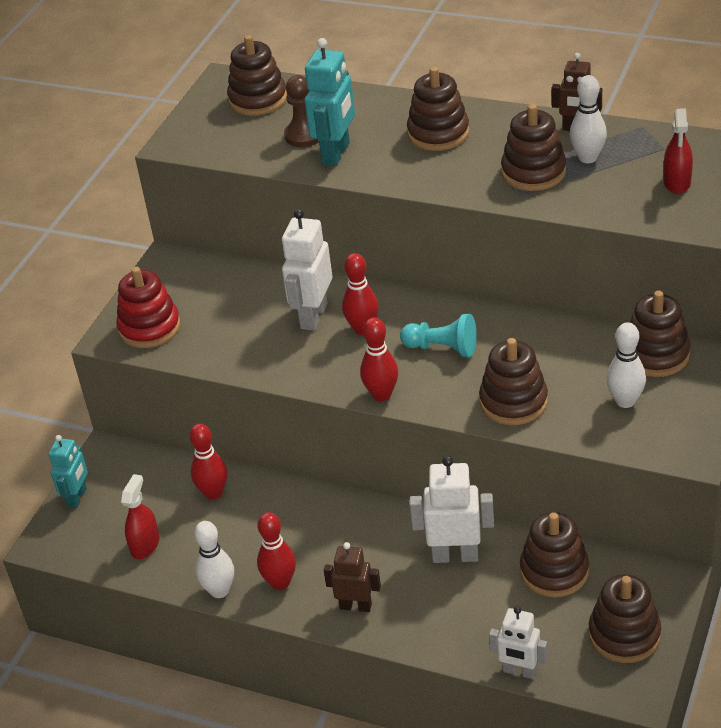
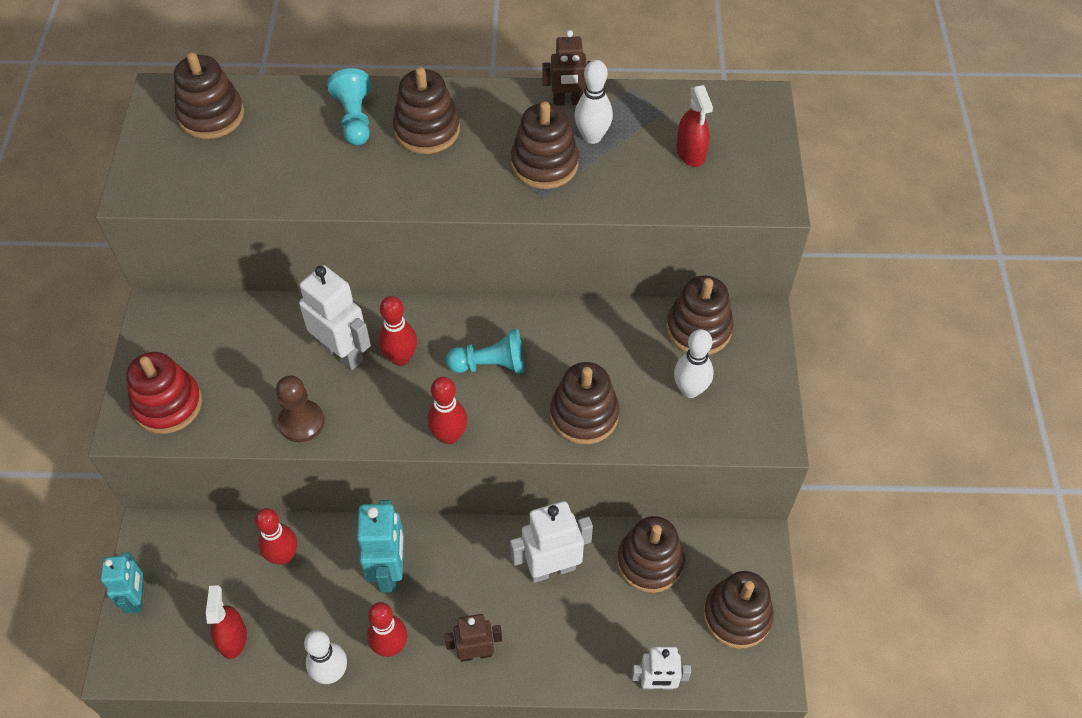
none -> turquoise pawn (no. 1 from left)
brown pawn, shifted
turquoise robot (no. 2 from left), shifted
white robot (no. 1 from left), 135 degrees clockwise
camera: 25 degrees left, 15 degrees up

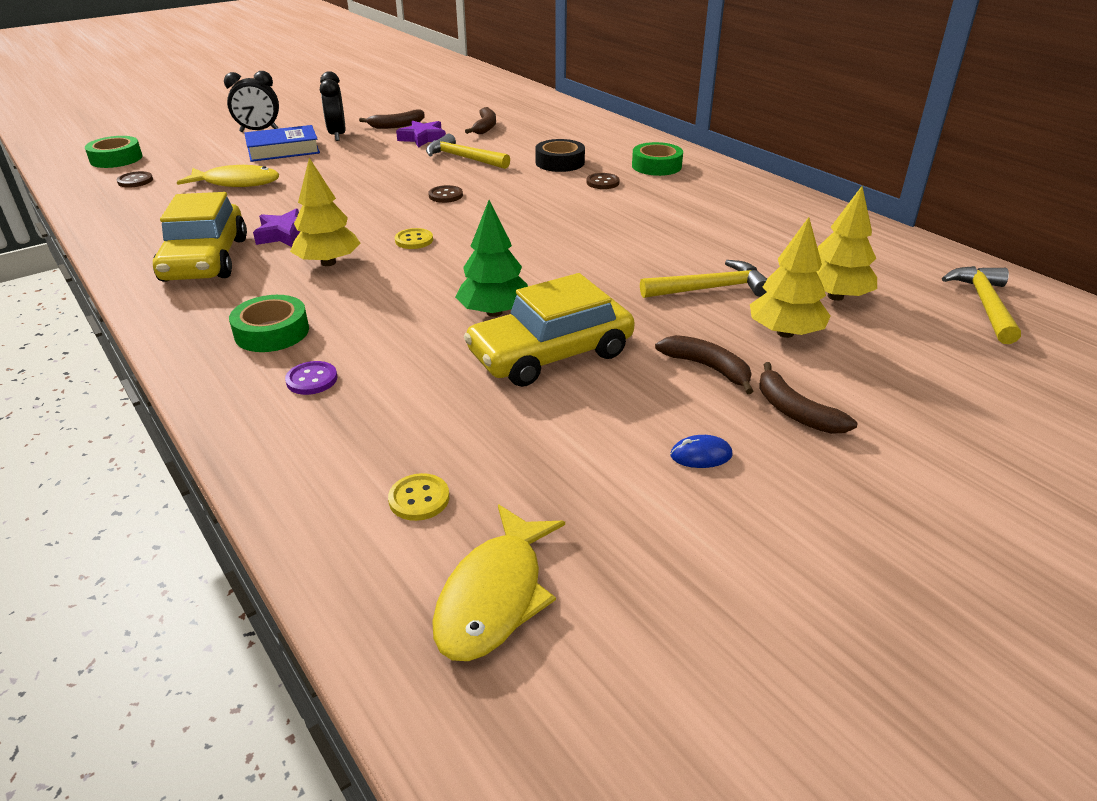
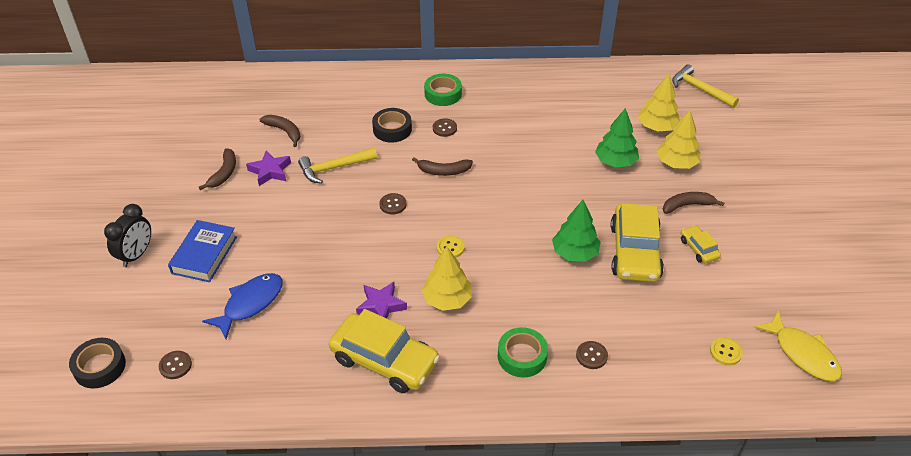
black clock (no. 2 from left) -> none
blue mouse -> none
none -> yellow car (no. 3 from left)
brown banana (no. 4 from left in the first image) -> brown banana (no. 3 from left), shifted
yellow hammer (no. 2 from left) -> green tree (no. 2 from left)
green tape (no. 1 from left) -> black tape (no. 1 from left)
yellow fish (no. 1 from left) -> blue fish
purple button -> brown button (no. 4 from left)
camera: 55 degrees left, 10 degrees up

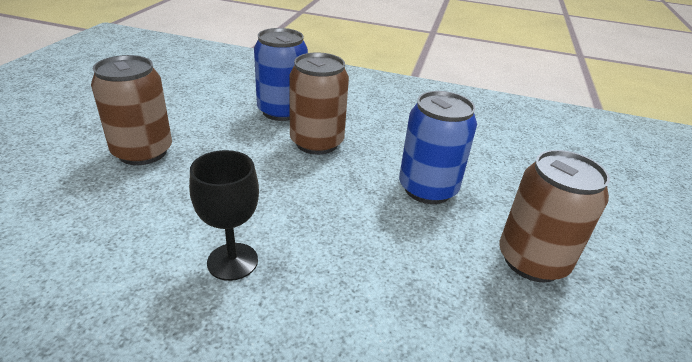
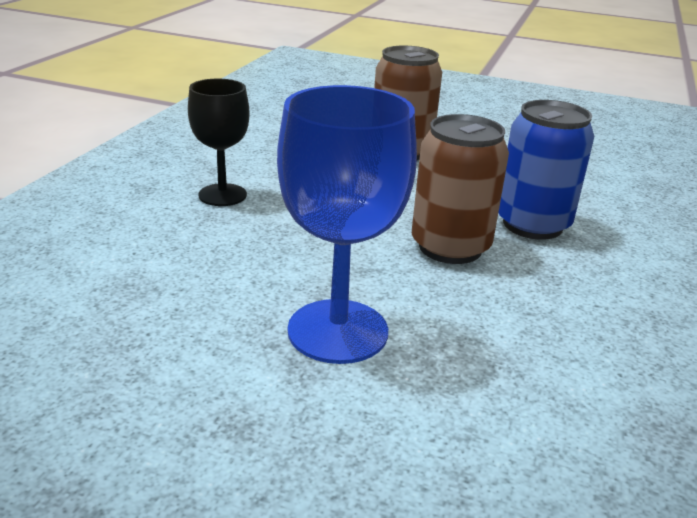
brown can (no. 3 from left) -> none
blue can (no. 2 from left) -> blue goblet
camera: 95 degrees right, 5 degrees down

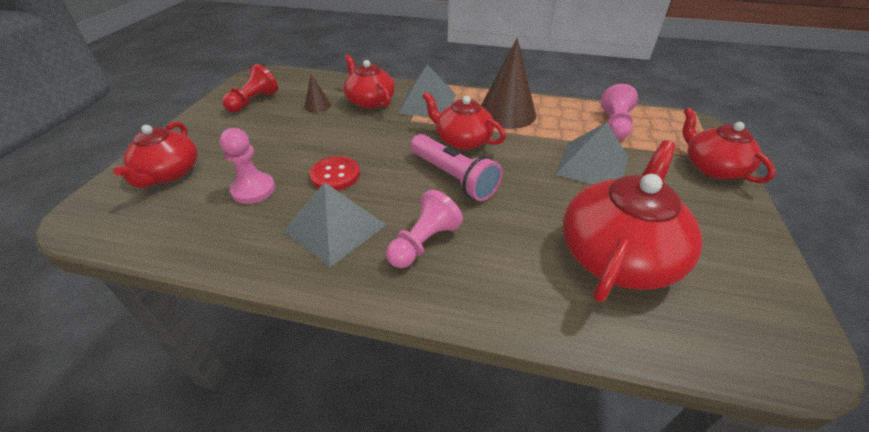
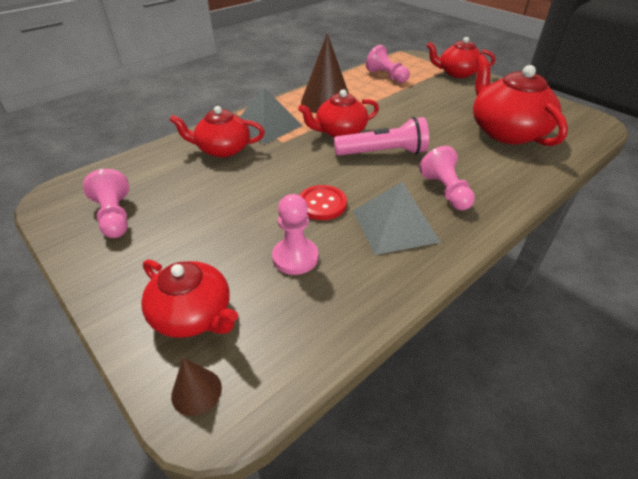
grey pyramid (no. 3 from left) -> none
brown cone (no. 1 from left), shifted
red pawn -> pink pawn (no. 1 from left)
camera: 55 degrees left, 0 degrees up

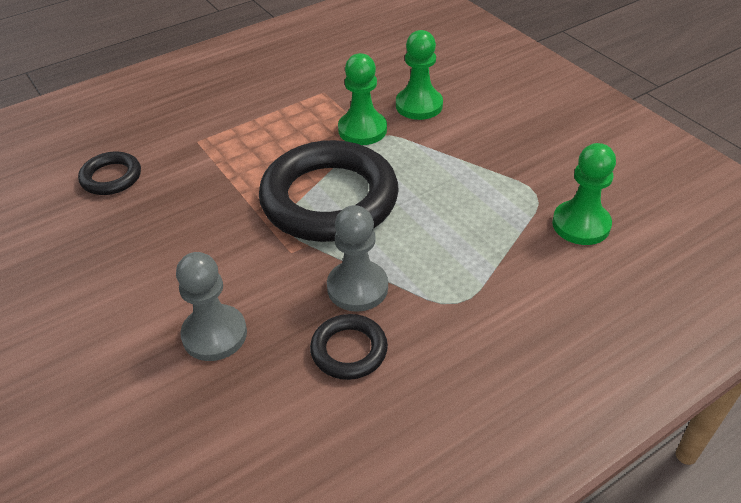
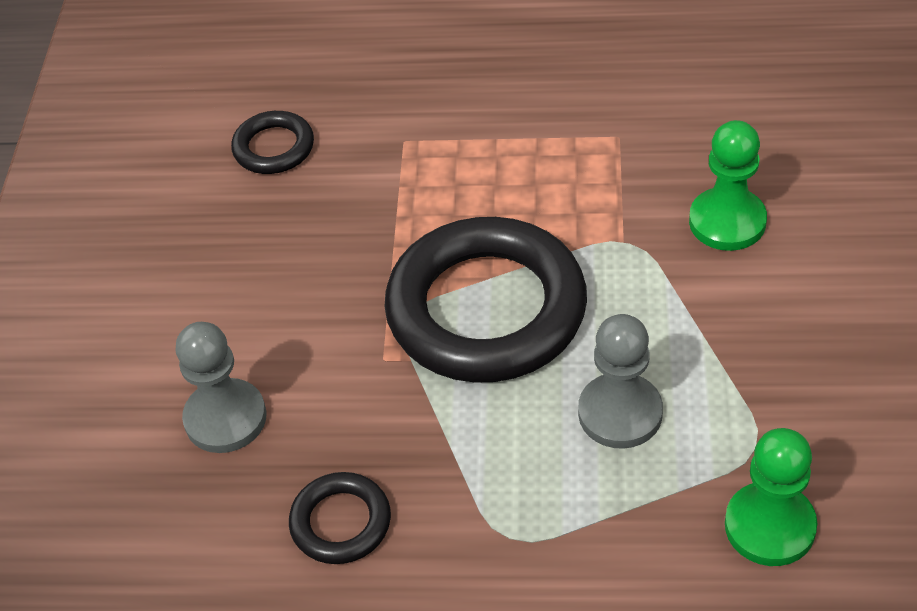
green pawn (no. 1 from left) -> none
grey pawn (no. 2 from left), shifted
camera: 40 degrees right, 5 degrees up

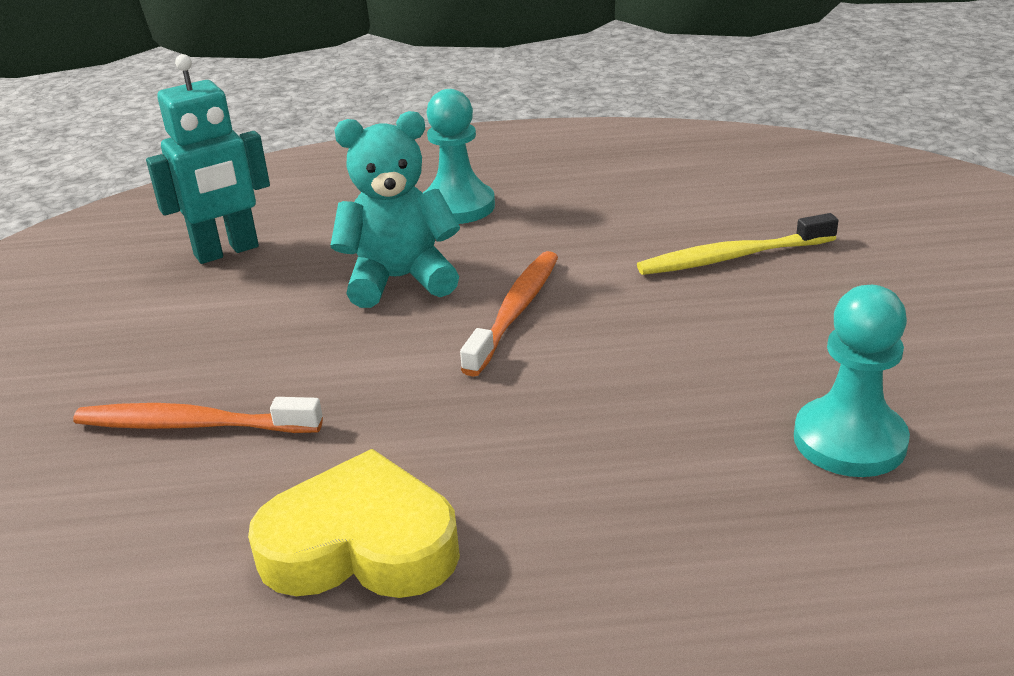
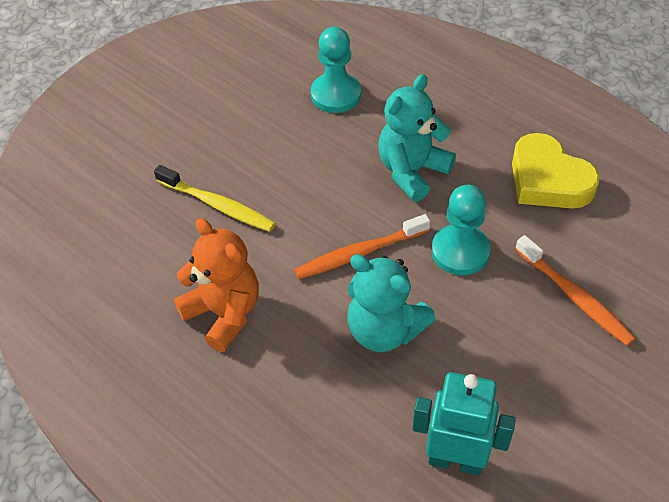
none -> orange teddy bear
none -> turquoise teddy bear (no. 2 from left)
turquoise pawn (no. 1 from left in the first image) -> turquoise pawn (no. 2 from left), shifted
camera: 135 degrees left, 20 degrees up

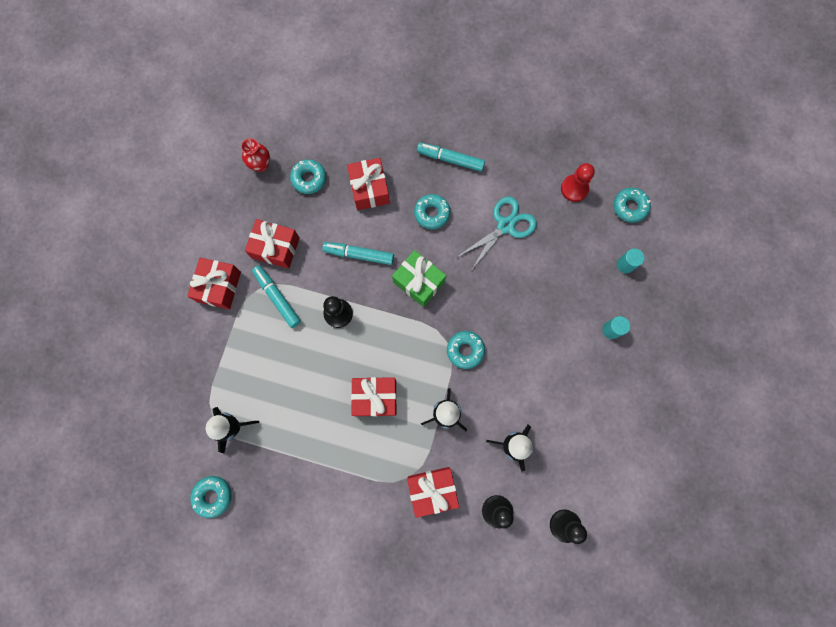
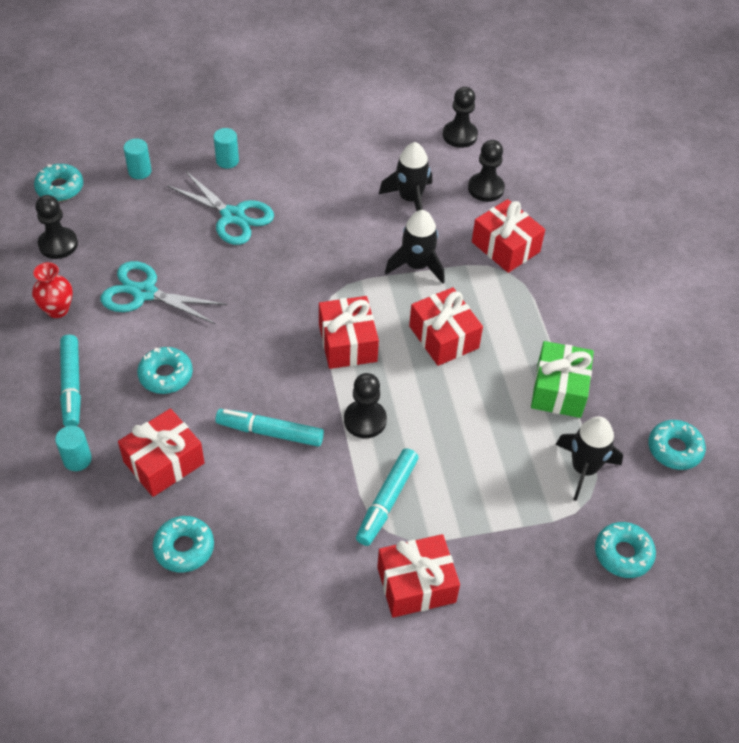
none -> turquoise cylinder (no. 1 from left)
none -> turquoise scissors (no. 2 from left)
red vase, shifted
red gift (no. 2 from left), shifted
green gift, shifted
turquoise donut (no. 4 from left), shifted
red pawn -> black pawn (no. 1 from left)
turquoise marker (no. 2 from left), 120 degrees clockwise
camera: 120 degrees left, 25 degrees down

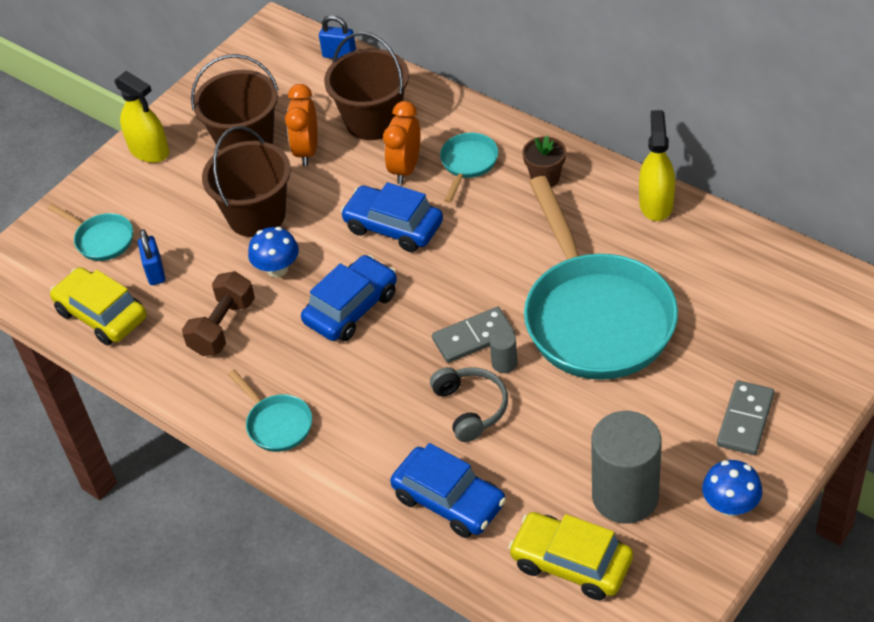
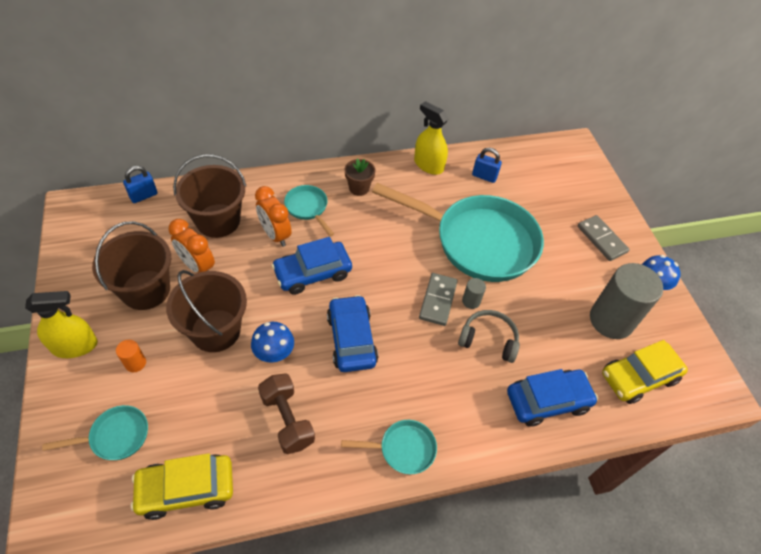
none -> orange cylinder
blue padlock (no. 1 from left in the first image) -> blue padlock (no. 2 from left), shifted
camera: 60 degrees left, 5 degrees up

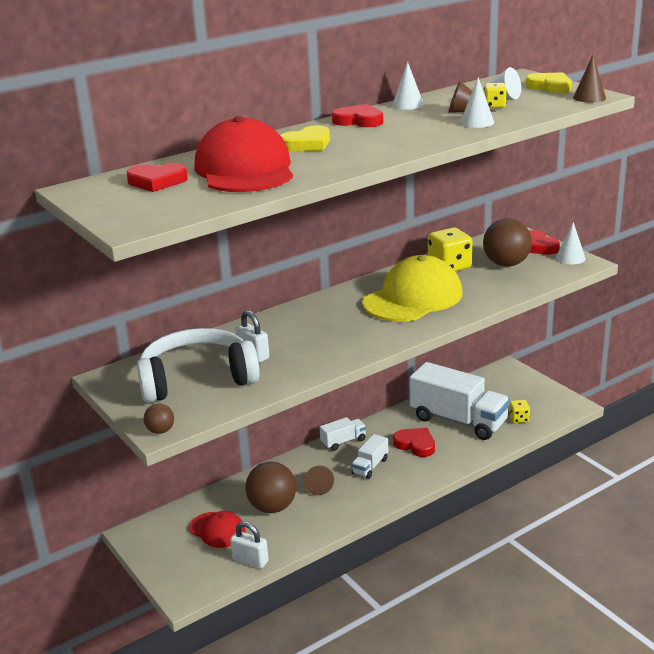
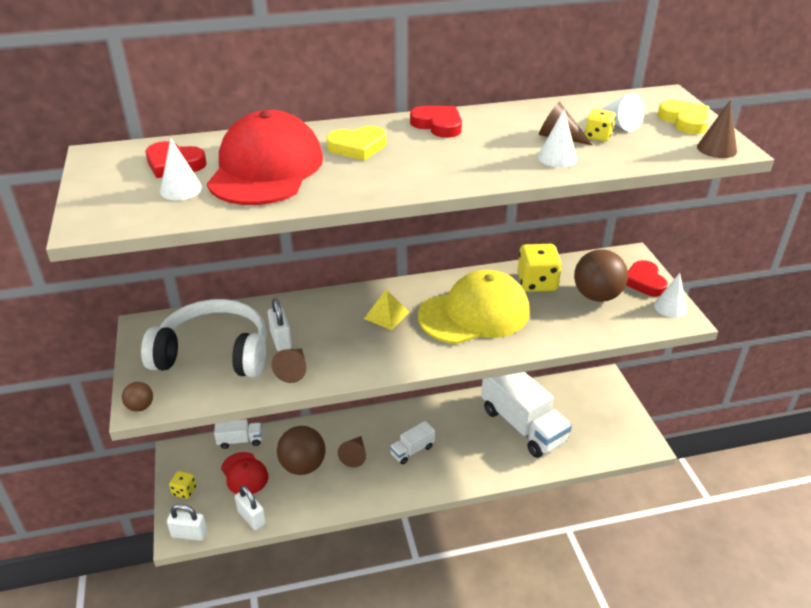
red heart (no. 3 from left) -> none
none -> white padlock (no. 1 from left)
none -> brown cone (no. 1 from left)
none -> yellow pyramid
white truck (no. 1 from left), shifted
white cone (no. 1 from left), shifted
yellow dice (no. 3 from left in the first image) -> yellow dice (no. 1 from left), shifted
camera: 20 degrees right, 10 degrees up

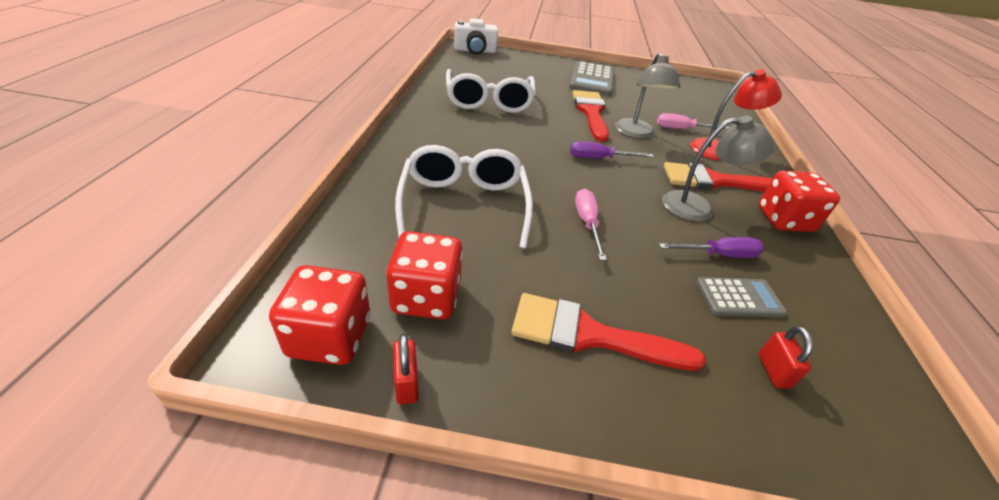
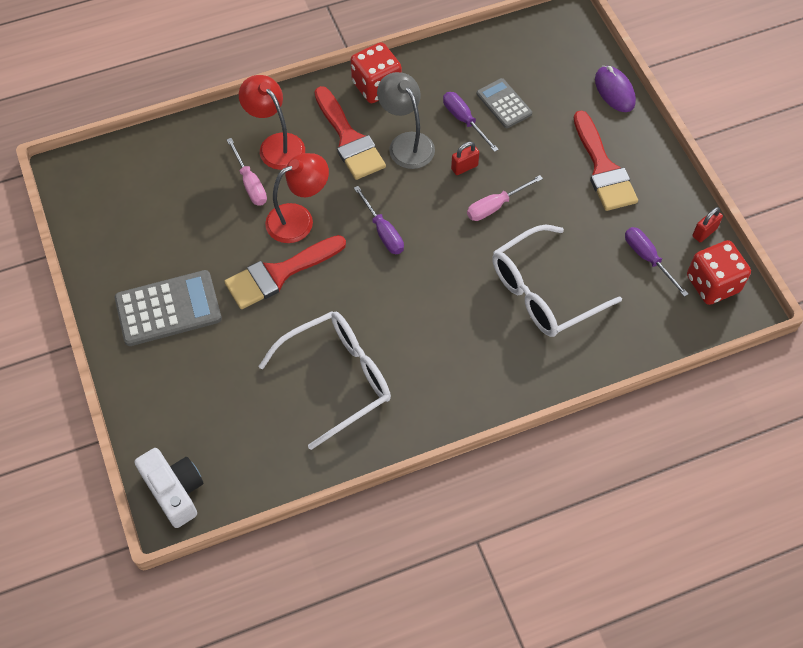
none -> purple mouse
red padlock (no. 2 from left in the first image) -> red padlock (no. 1 from left), shifted
red dice (no. 2 from left) -> purple screwdriver (no. 3 from left)
grey lamp (no. 1 from left) -> red lamp (no. 2 from left)
camera: 115 degrees left, 20 degrees up

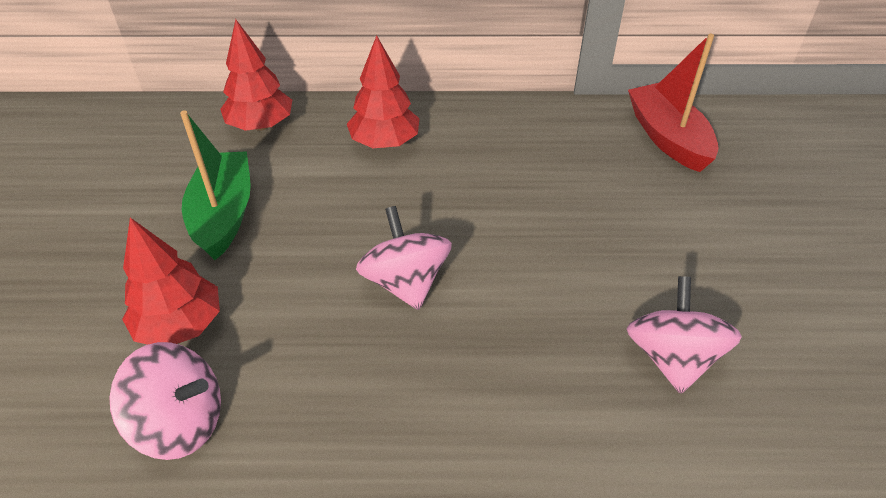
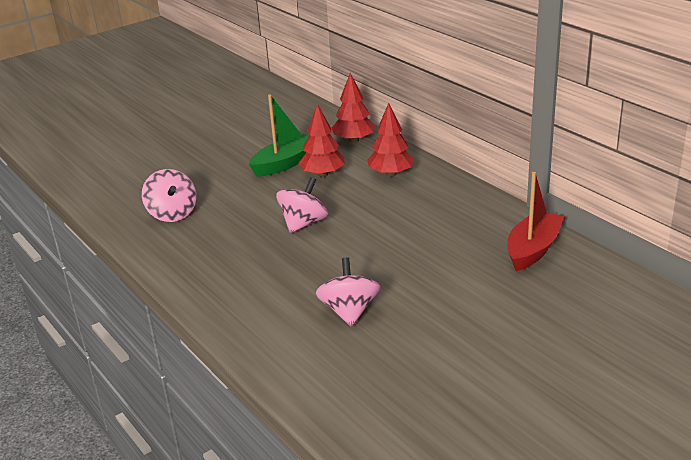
red tree (no. 1 from left), shifted
pink spinning top (no. 3 from left), 60 degrees counterclockwise
camera: 55 degrees right, 15 degrees down

